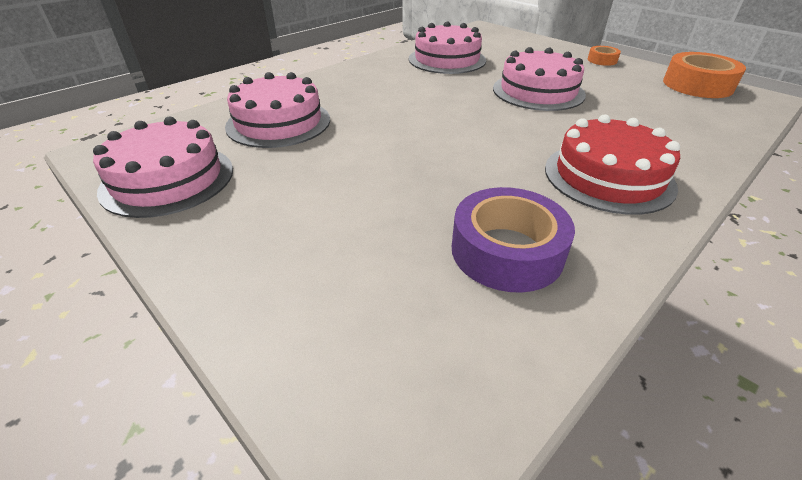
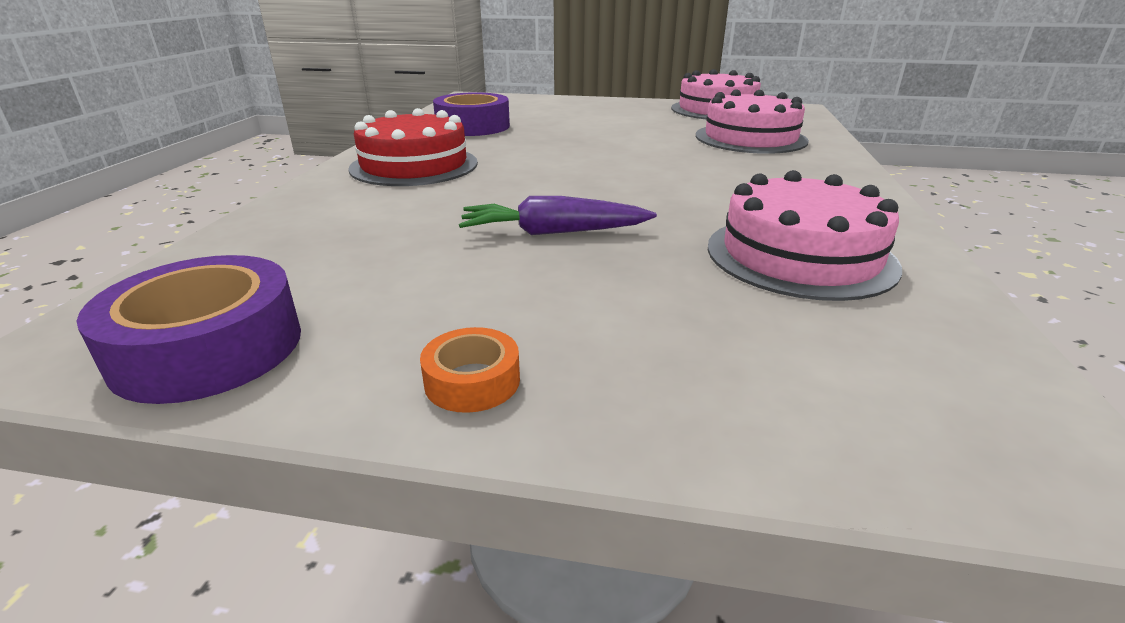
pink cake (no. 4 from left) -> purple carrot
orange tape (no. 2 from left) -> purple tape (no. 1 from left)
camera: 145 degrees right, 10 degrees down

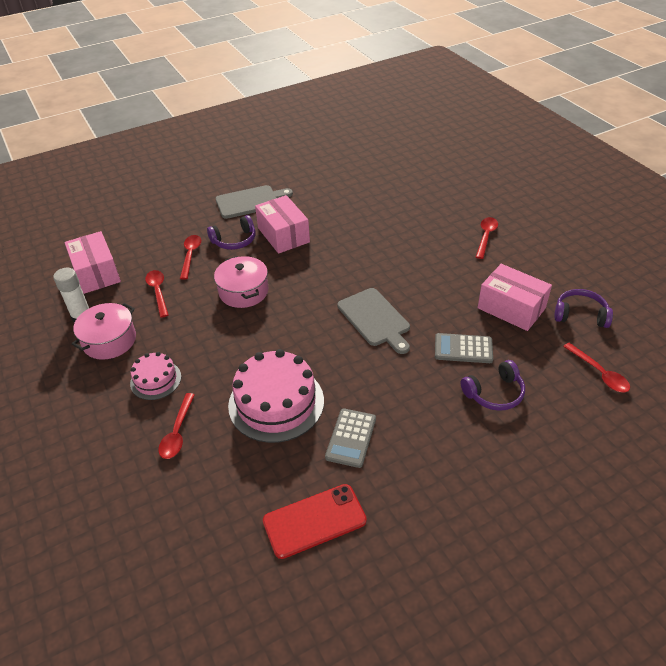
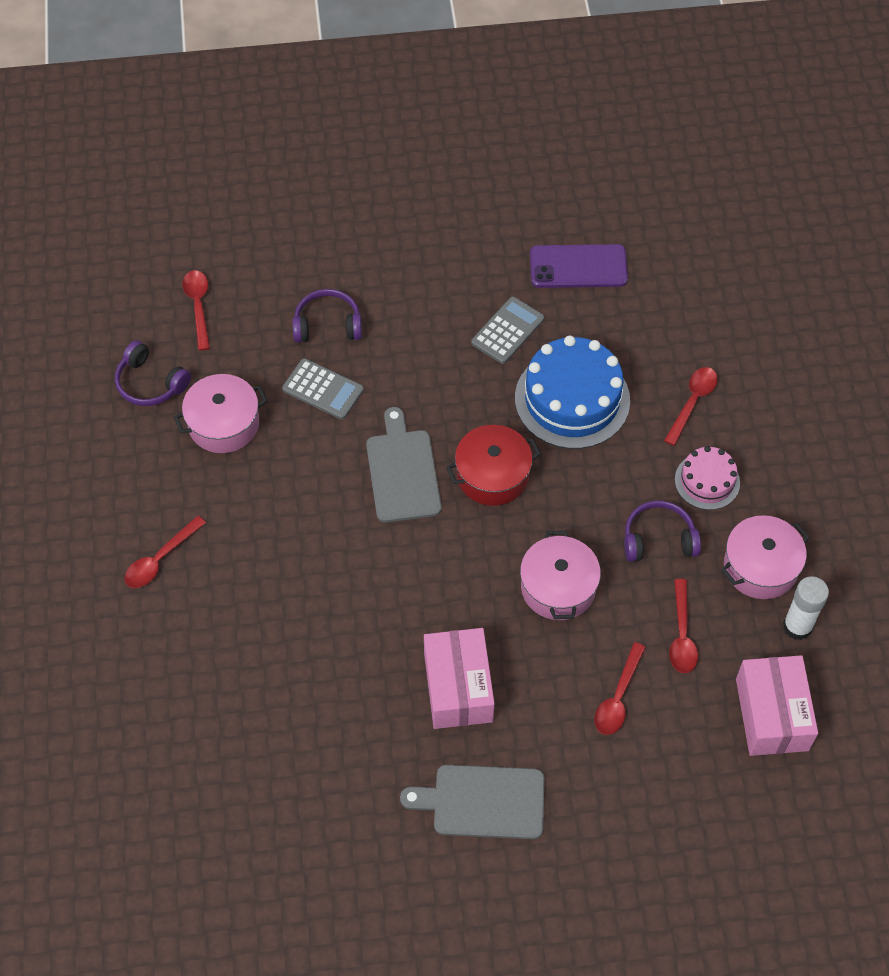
none -> red pot
purple headphones (no. 1 from left in the first image) -> purple headphones (no. 3 from left), shifted
pink box (no. 3 from left) -> pink pot (no. 1 from left)
pink cake (no. 2 from left) -> blue cake
red phone -> purple phone
camera: 160 degrees left, 15 degrees up

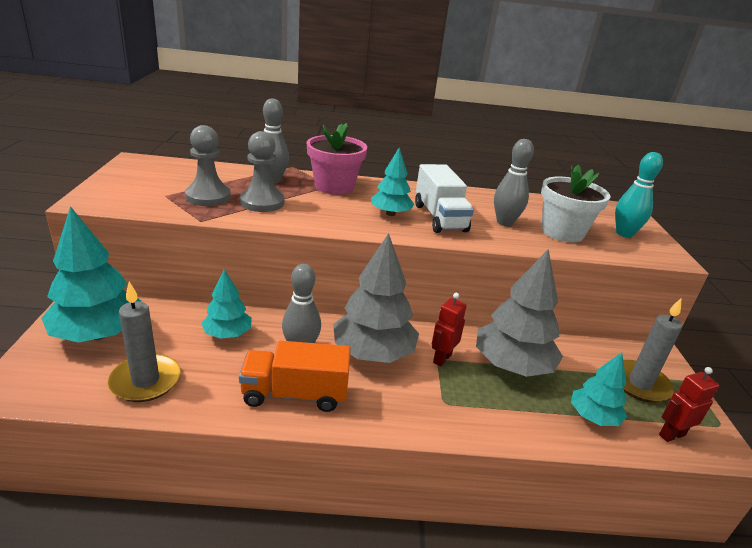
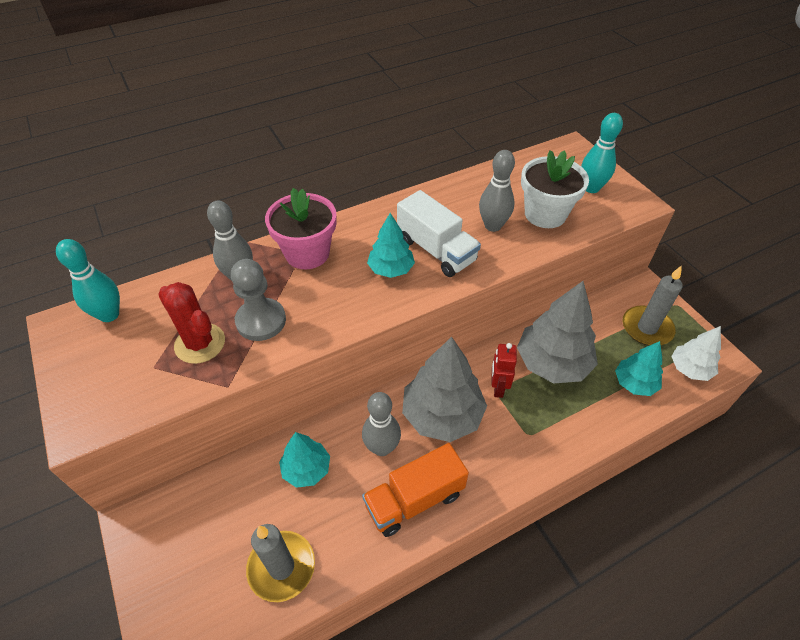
turquoise tree (no. 1 from left) -> none
none -> turquoise bowling pin (no. 1 from left)
grey pawn (no. 1 from left) -> red cactus
red robot (no. 2 from left) -> white tree
camera: 25 degrees left, 20 degrees up

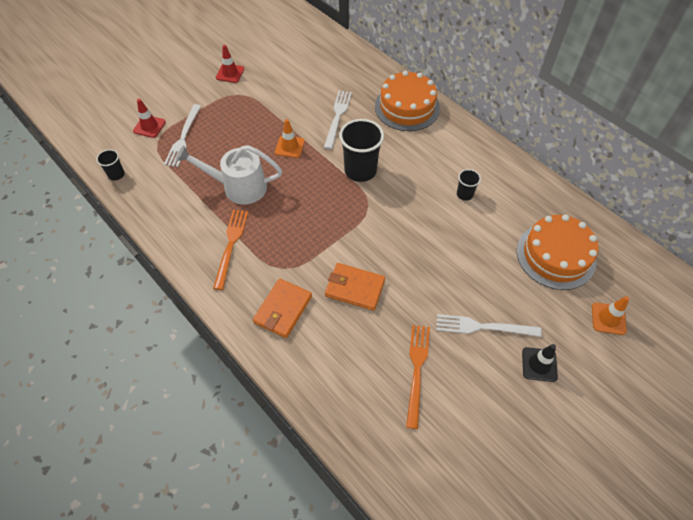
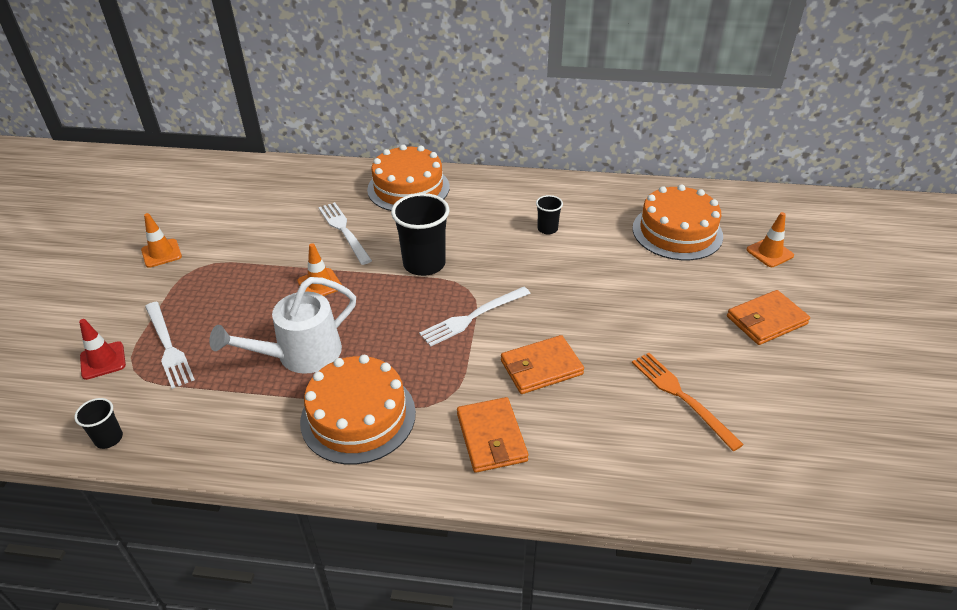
white fork (no. 3 from left), shifted
orange fork (no. 1 from left) -> orange cake (no. 1 from left)
black traffic cone -> orange wallet (no. 3 from left)
red traffic cone (no. 2 from left) -> orange traffic cone (no. 1 from left)
camera: 40 degrees left, 15 degrees down

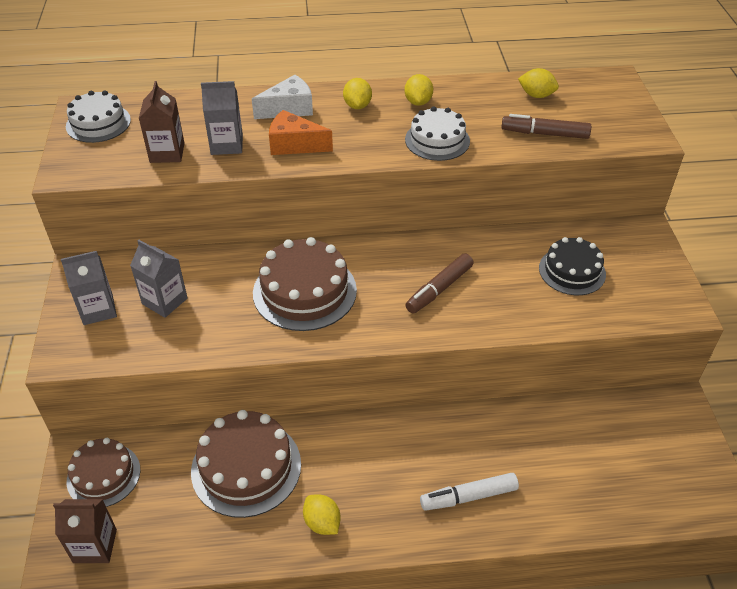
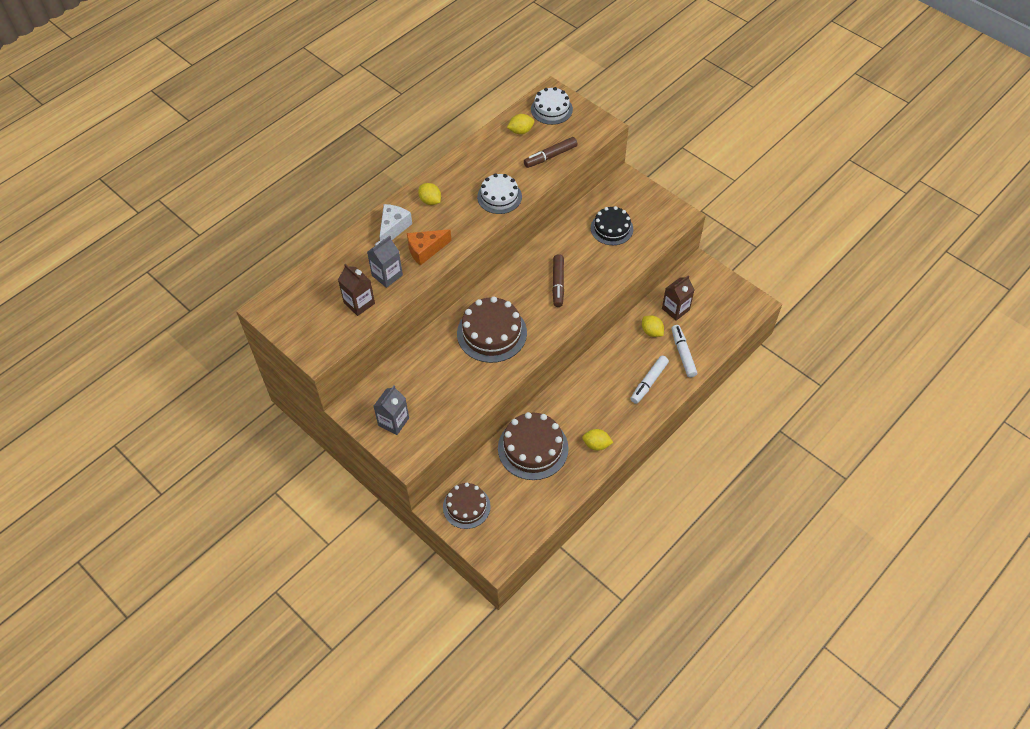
grey carton (no. 2 from left) -> none
none -> white marker (no. 2 from left)
brown carton (no. 1 from left in the first image) -> brown carton (no. 2 from left), shifted
white cake (no. 1 from left in the first image) -> white cake (no. 2 from left), shifted
yellow lemon (no. 3 from left in the first image) -> yellow lemon (no. 4 from left), shifted
camera: 40 degrees left, 10 degrees up

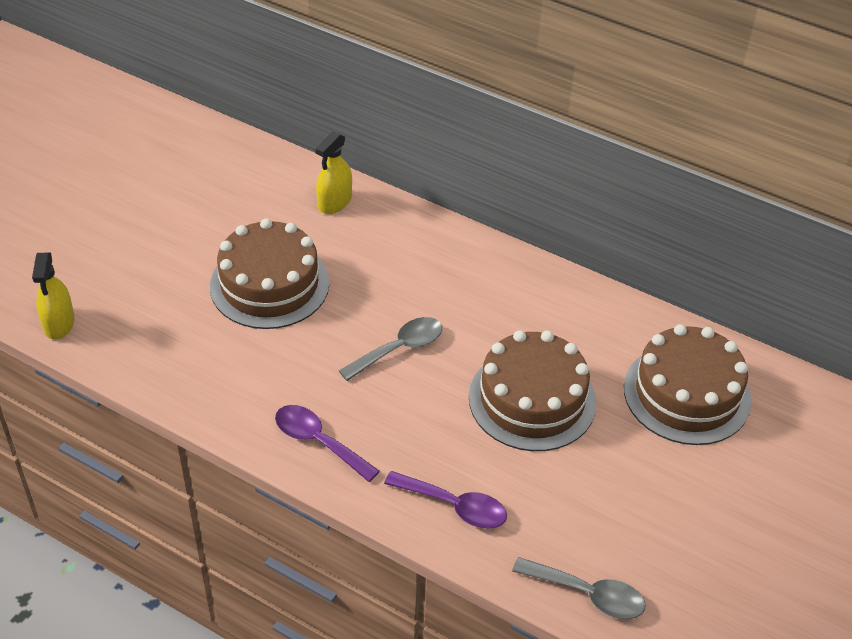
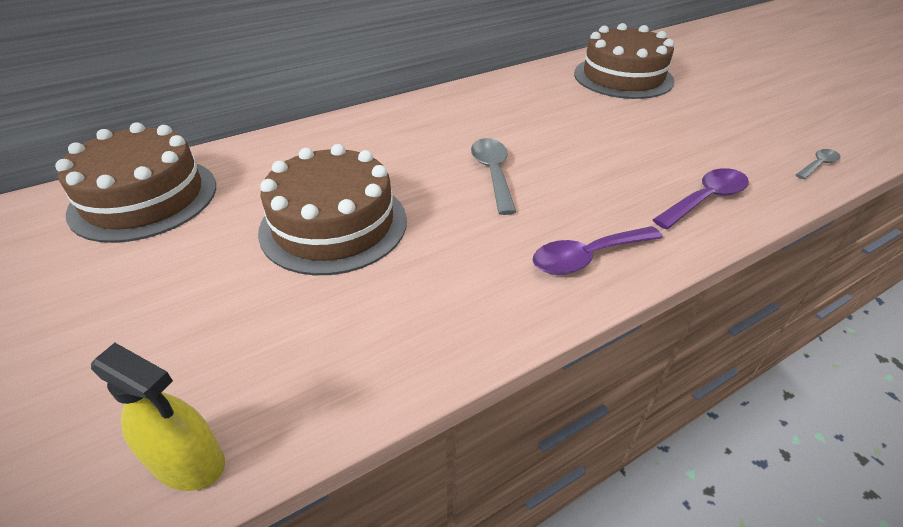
yellow spray bottle (no. 2 from left) -> none
brown cake (no. 2 from left in the first image) -> brown cake (no. 1 from left), shifted
grey spoon (no. 2 from left), x0.57
camera: 60 degrees left, 5 degrees down

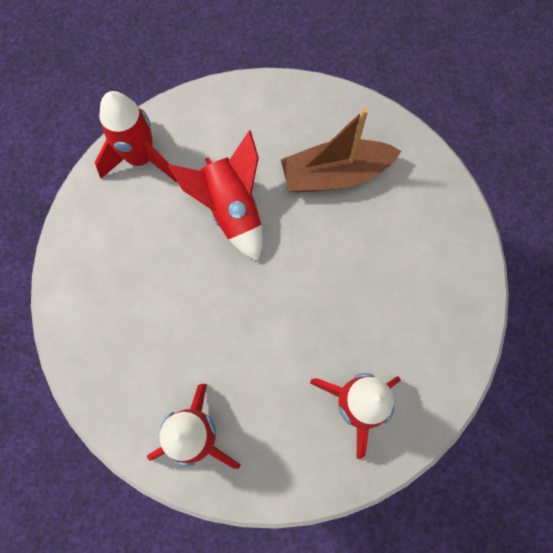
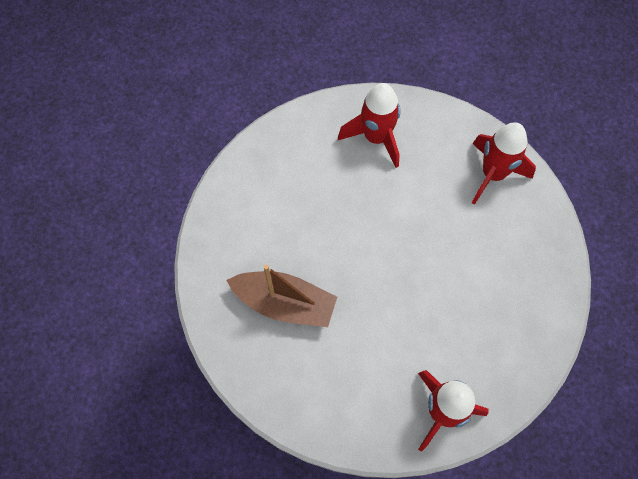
red rocket (no. 3 from left) -> none
camera: 150 degrees left, 5 degrees down

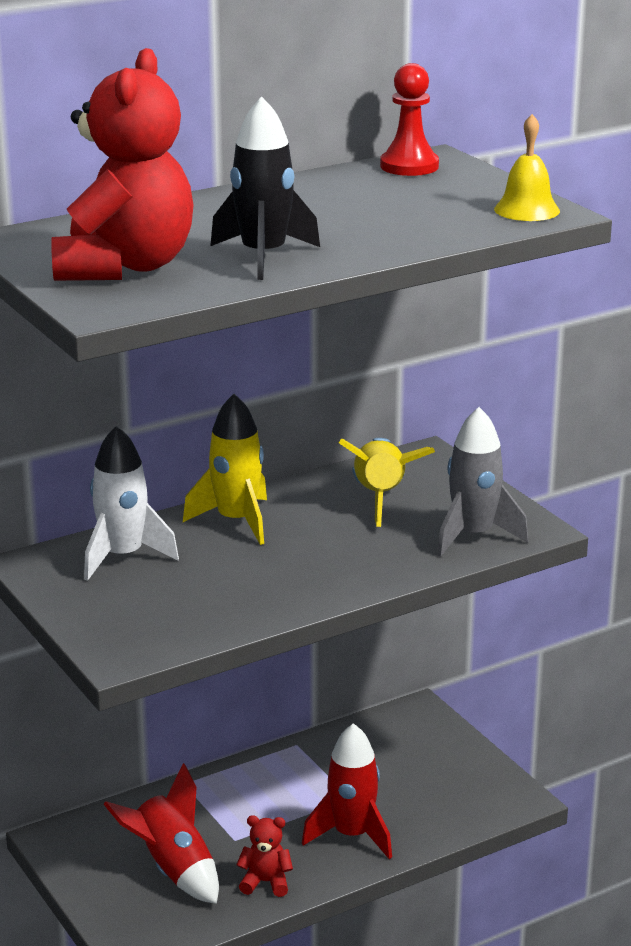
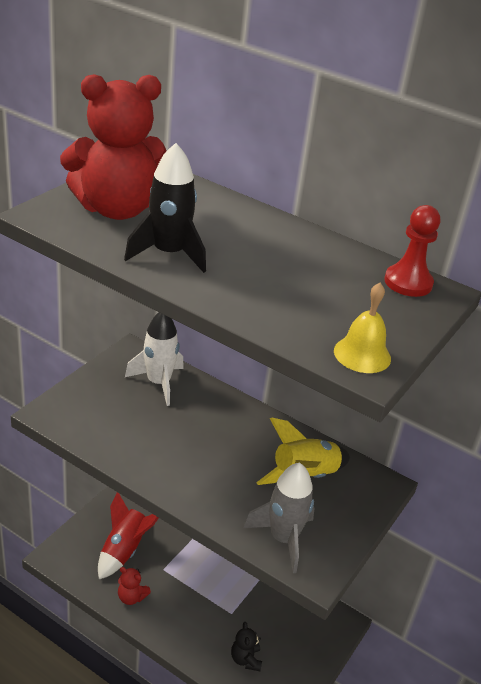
yellow rocket (no. 1 from left) -> none
red rocket (no. 2 from left) -> none
none -> black teddy bear
red teddy bear (no. 2 from left), 135 degrees clockwise
camera: 60 degrees right, 10 degrees up

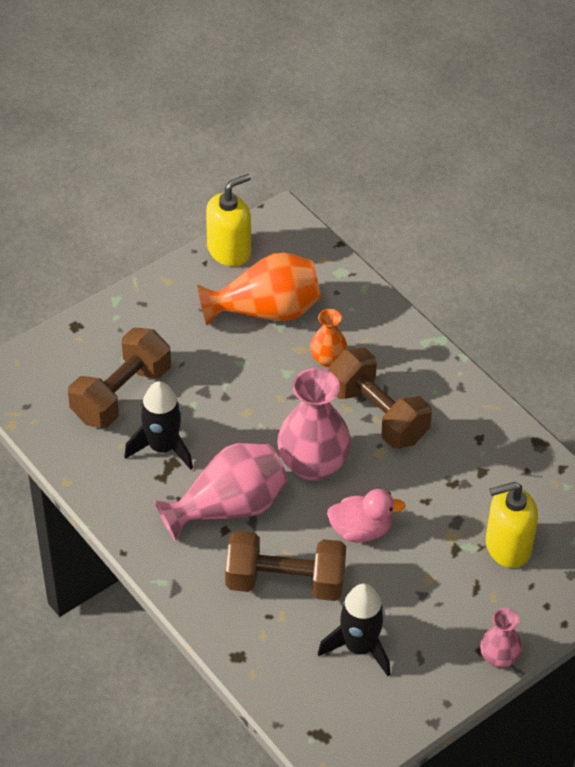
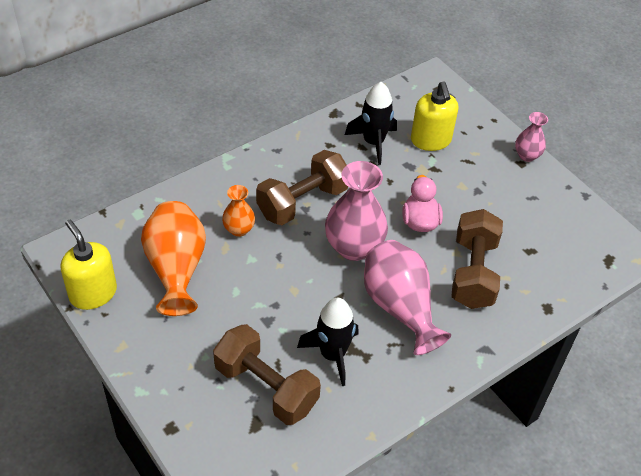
black rocket (no. 2 from left), shifted
camera: 90 degrees left, 0 degrees up

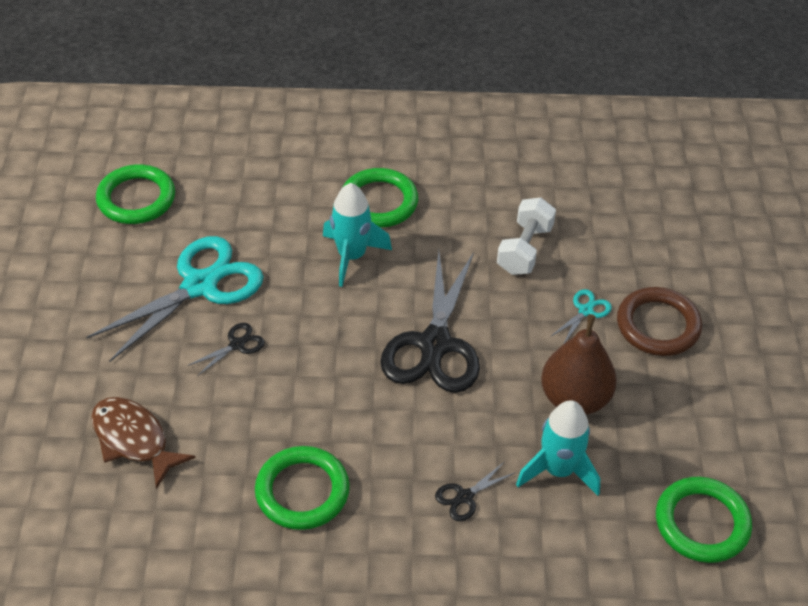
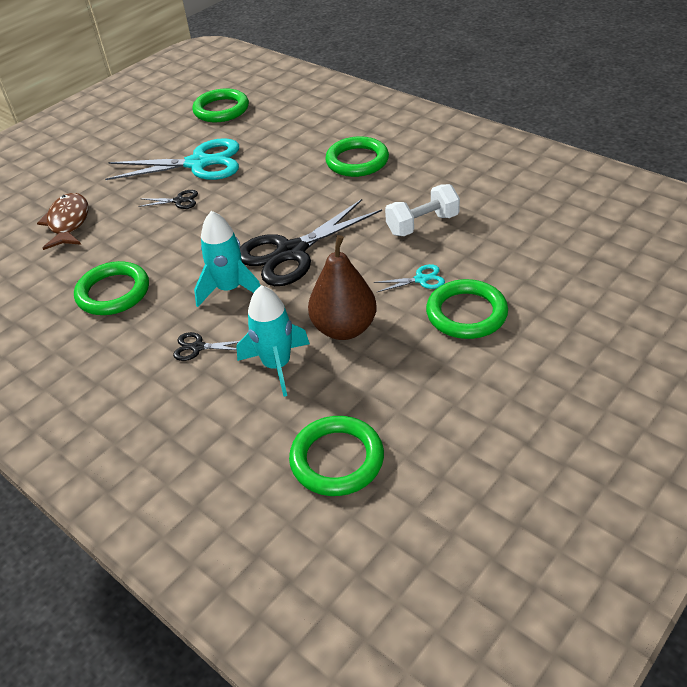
turquoise rocket (no. 1 from left), shifted
brown ring -> green ring (no. 5 from left)
camera: 45 degrees right, 5 degrees down

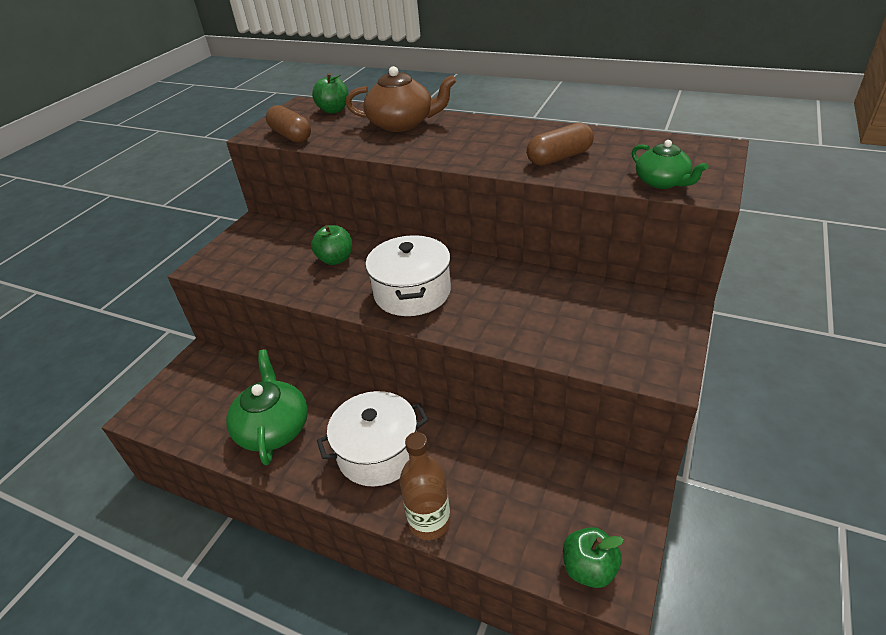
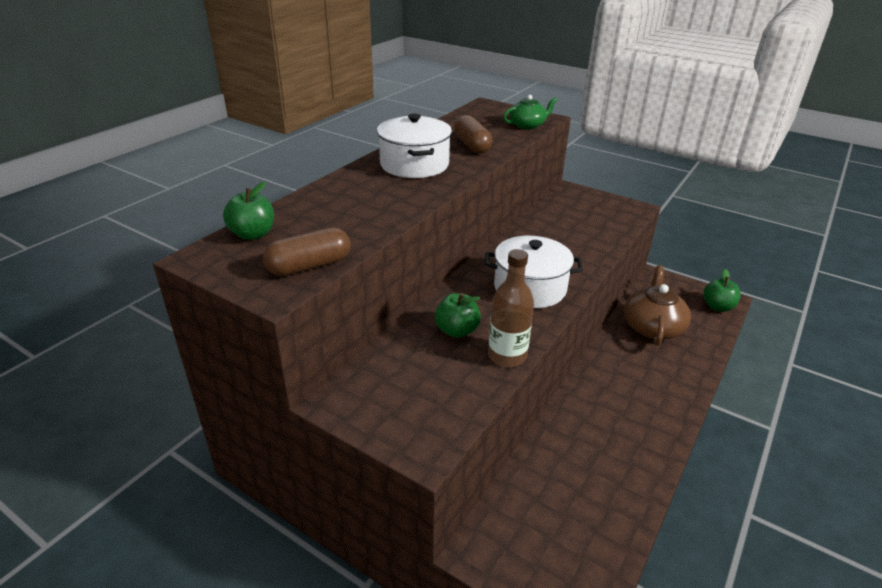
green teapot (no. 1 from left) -> none
white pot (no. 1 from left), shifted
brown teapot, shifted
brown bottle, shifted
camera: 85 degrees left, 5 degrees down

